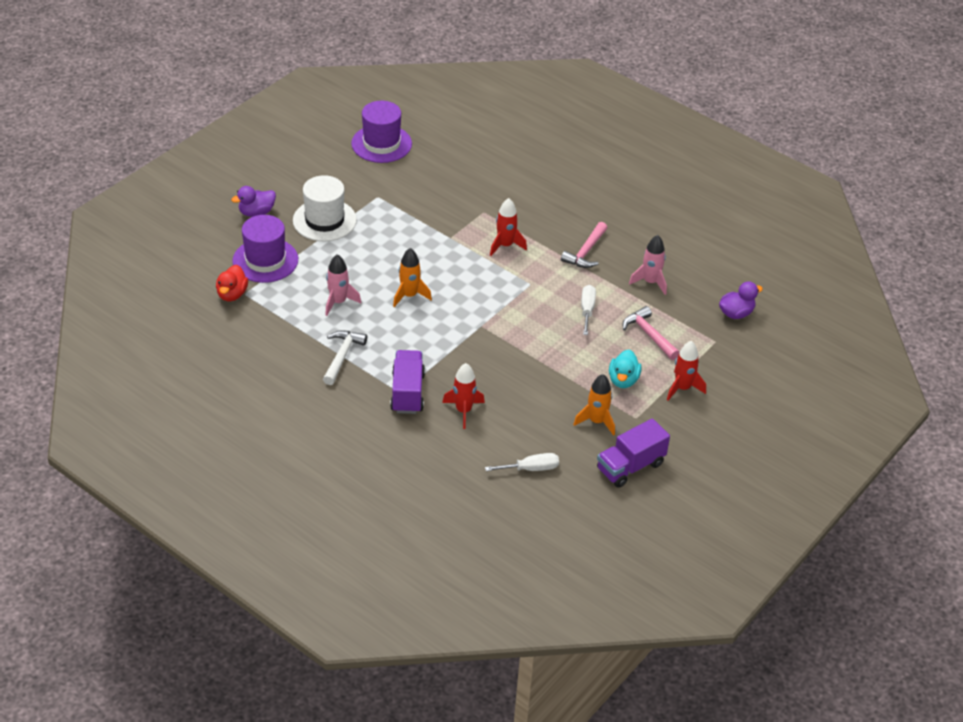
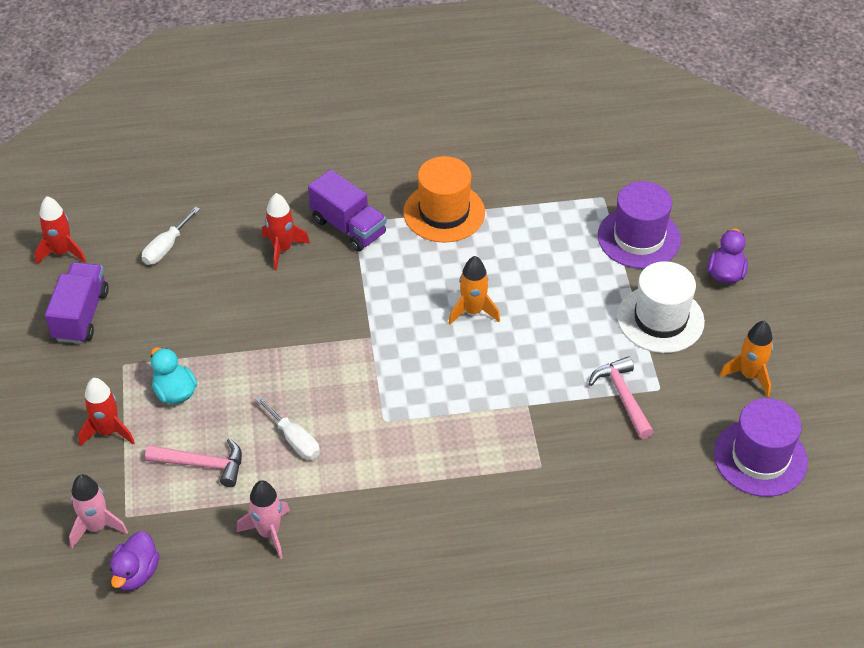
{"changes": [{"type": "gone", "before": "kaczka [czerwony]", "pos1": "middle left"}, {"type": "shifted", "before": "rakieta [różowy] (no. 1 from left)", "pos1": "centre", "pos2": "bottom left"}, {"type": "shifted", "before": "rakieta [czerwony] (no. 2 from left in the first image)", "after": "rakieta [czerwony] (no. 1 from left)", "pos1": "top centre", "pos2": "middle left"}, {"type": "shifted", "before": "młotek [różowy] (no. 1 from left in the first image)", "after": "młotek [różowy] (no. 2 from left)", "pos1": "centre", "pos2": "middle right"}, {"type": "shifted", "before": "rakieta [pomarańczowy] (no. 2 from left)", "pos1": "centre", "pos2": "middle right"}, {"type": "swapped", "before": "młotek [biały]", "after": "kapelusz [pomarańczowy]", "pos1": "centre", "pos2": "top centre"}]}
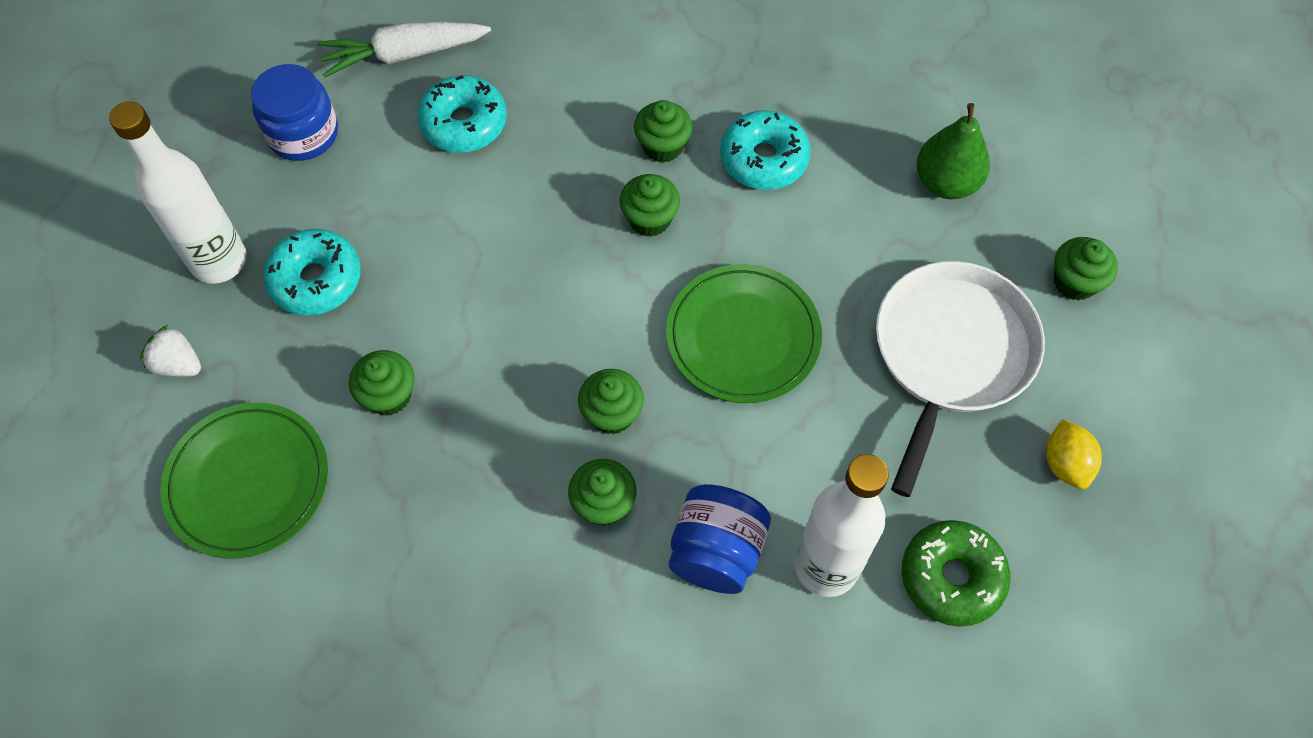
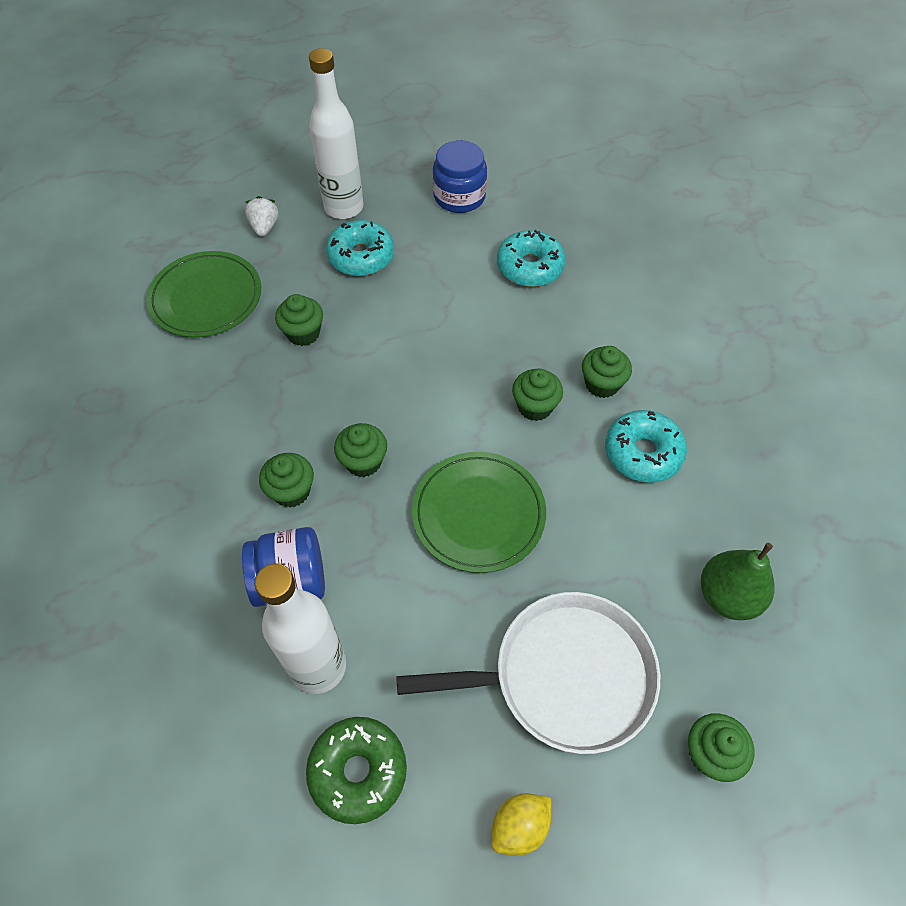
{"changes": [{"type": "gone", "before": "marchewka [biały]", "pos1": "top left"}]}
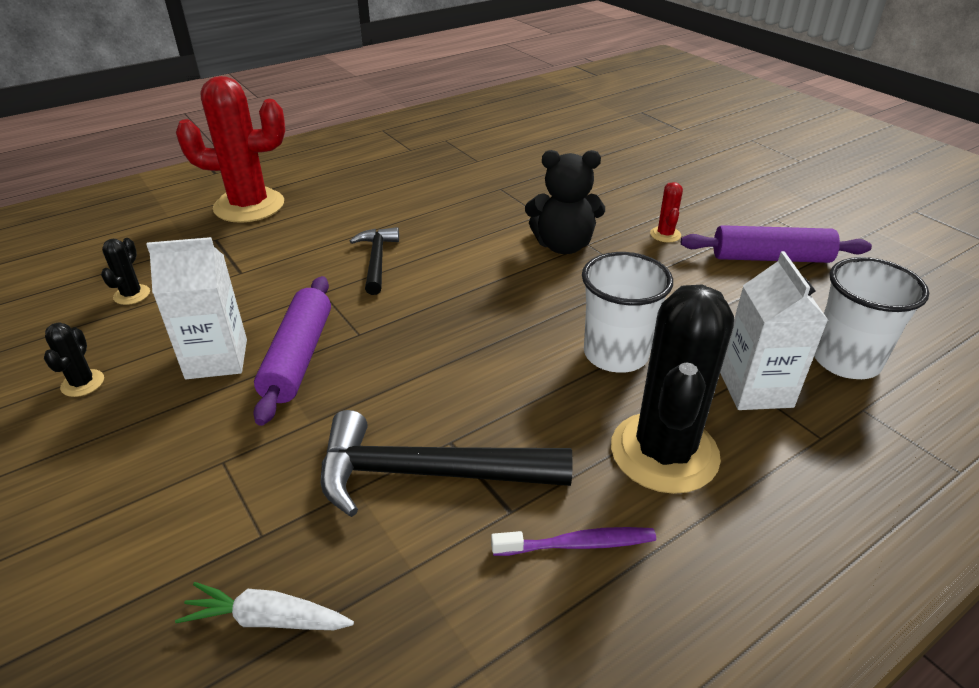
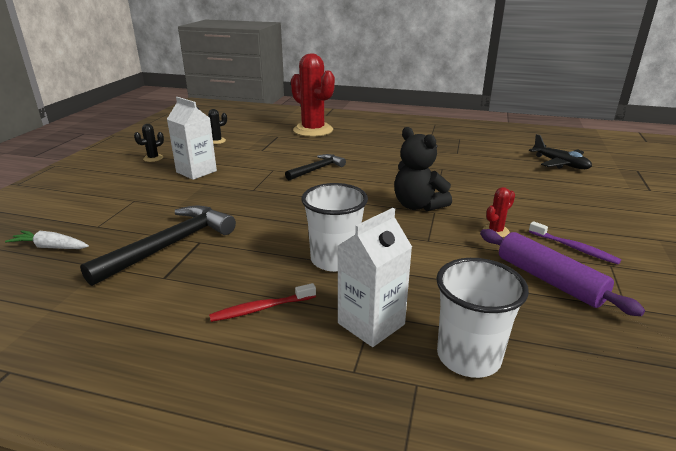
{"changes": [{"type": "gone", "before": "wałek do ciasta [fioletowy] (no. 1 from left)", "pos1": "middle left"}, {"type": "new", "after": "samolot [czarny]", "pos2": "middle right"}, {"type": "shifted", "before": "szczoteczka do zębów [fioletowy]", "pos1": "bottom centre", "pos2": "middle right"}, {"type": "swapped", "before": "kaktus [czarny] (no. 3 from left)", "after": "szczoteczka do zębów [czerwony]", "pos1": "middle right", "pos2": "bottom centre"}, {"type": "rotated", "before": "marchewka [biały]", "pos1": "bottom left", "pos2": "middle left", "turn": -45}, {"type": "rotated", "before": "młotek [czarny] (no. 2 from left in the first image)", "pos1": "bottom centre", "pos2": "middle left", "turn": 75}]}
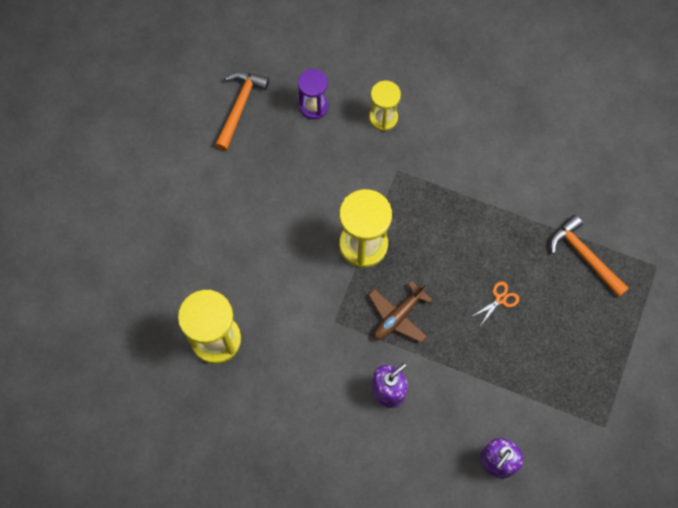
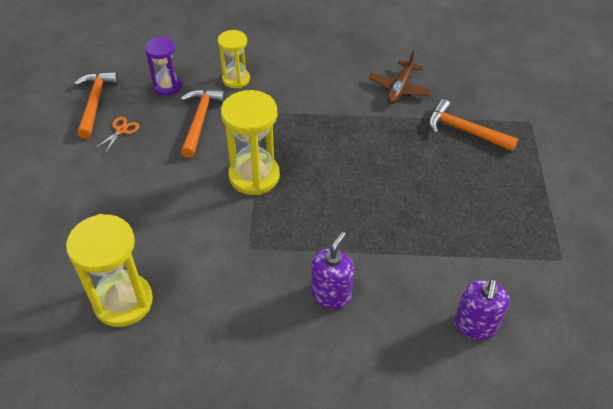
{"changes": [{"type": "new", "after": "młotek [pomarańczowy] (no. 2 from left)", "pos2": "top left"}, {"type": "shifted", "before": "samolot [brązowy]", "pos1": "centre", "pos2": "top centre"}, {"type": "shifted", "before": "nożyczki [pomarańczowy]", "pos1": "middle right", "pos2": "top left"}]}
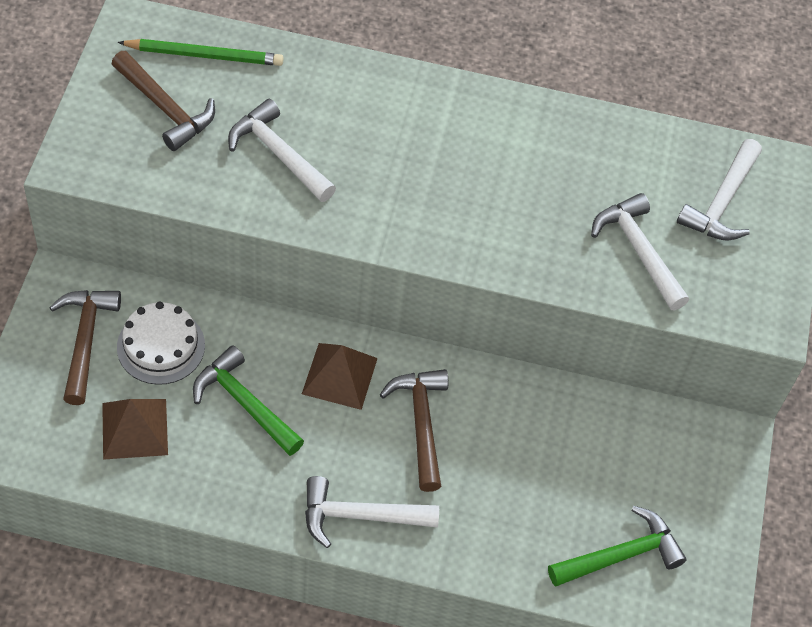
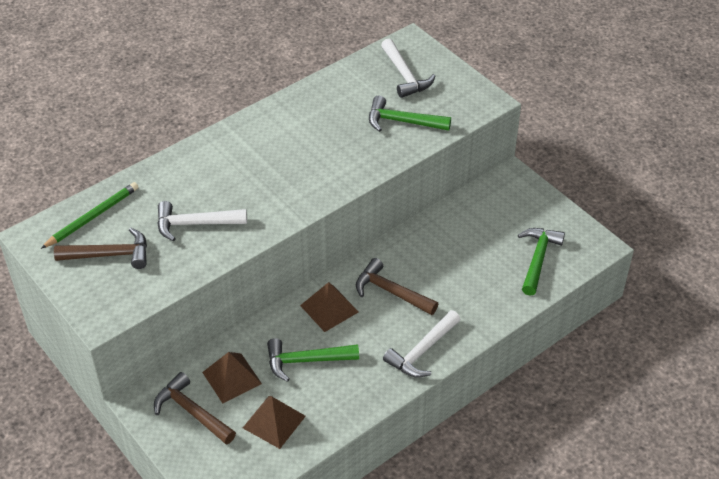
{"changes": [{"type": "swapped", "before": "tort [biały]", "after": "piramida [brązowy] (no. 1 from left)", "pos1": "middle left", "pos2": "bottom left"}, {"type": "repainted", "before": "młotek [biały] (no. 3 from left)", "after": "młotek [zielony] (no. 2 from left)", "pos1": "middle right", "pos2": "top centre"}]}
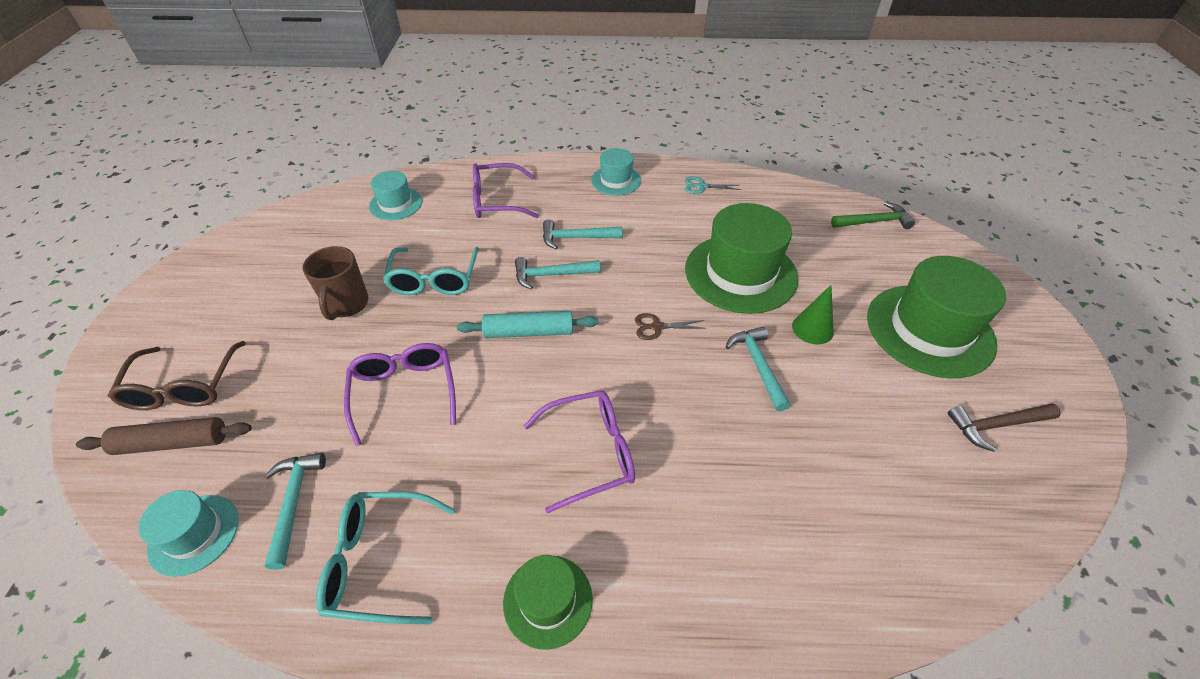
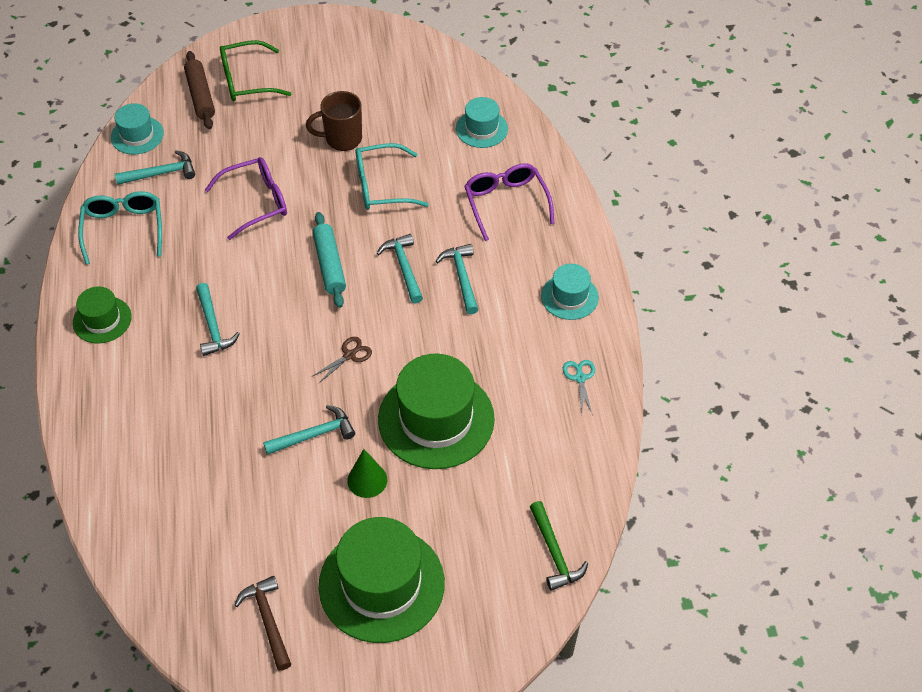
{"changes": [{"type": "swapped", "before": "okulary [fioletowy] (no. 3 from left)", "after": "młotek [turkusowy] (no. 2 from left)", "pos1": "centre", "pos2": "middle left"}, {"type": "repainted", "before": "okulary [brązowy]", "after": "okulary [zielony]", "pos1": "middle left", "pos2": "top left"}, {"type": "rotated", "before": "nożyczki [brązowy]", "pos1": "centre", "pos2": "centre", "turn": 60}]}
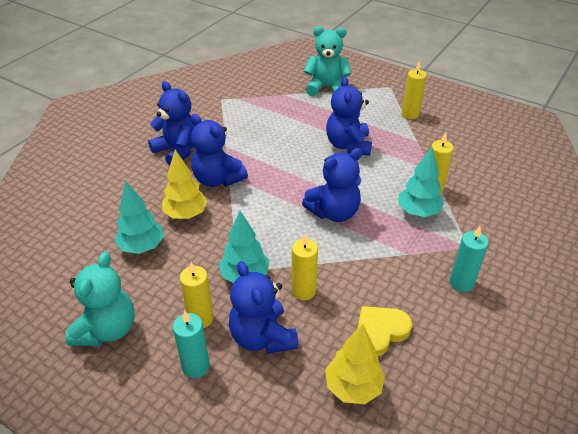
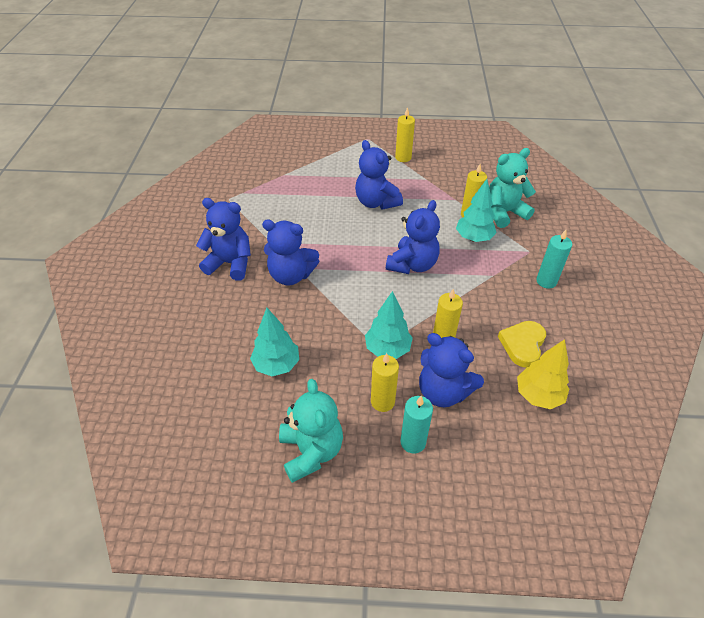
{"changes": [{"type": "gone", "before": "drzewko [żółty] (no. 1 from left)", "pos1": "middle left"}, {"type": "shifted", "before": "miś [turkusowy] (no. 2 from left)", "pos1": "top centre", "pos2": "top right"}]}
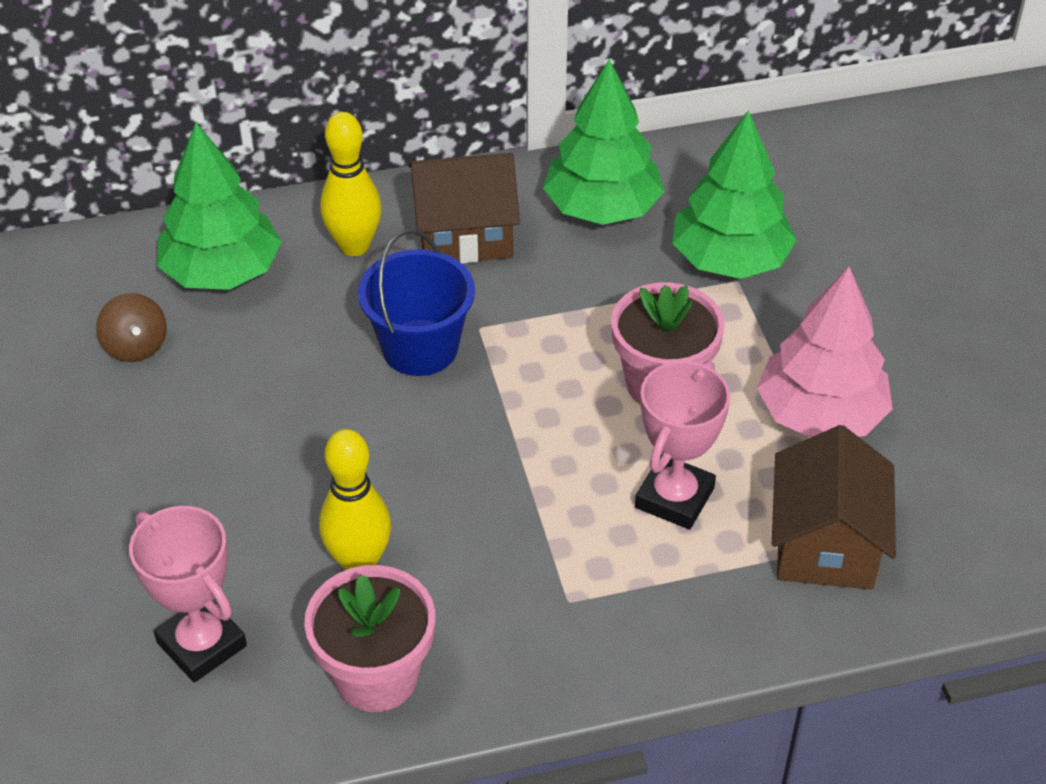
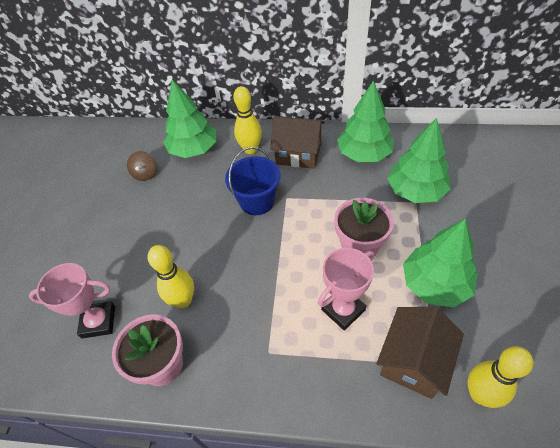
{"changes": [{"type": "new", "after": "kręgiel [żółty] (no. 3 from left)", "pos2": "bottom right"}, {"type": "repainted", "before": "drzewko [różowy]", "after": "drzewko [zielony] (no. 4 from left)", "pos1": "middle right", "pos2": "middle right"}, {"type": "rotated", "before": "puchar [różowy] (no. 1 from left)", "pos1": "bottom left", "pos2": "bottom left", "turn": -75}]}
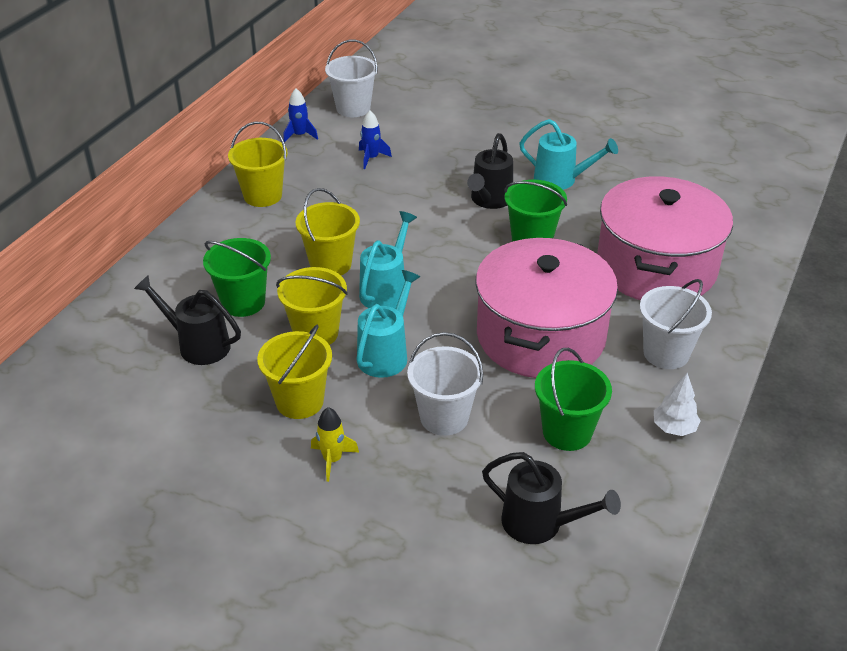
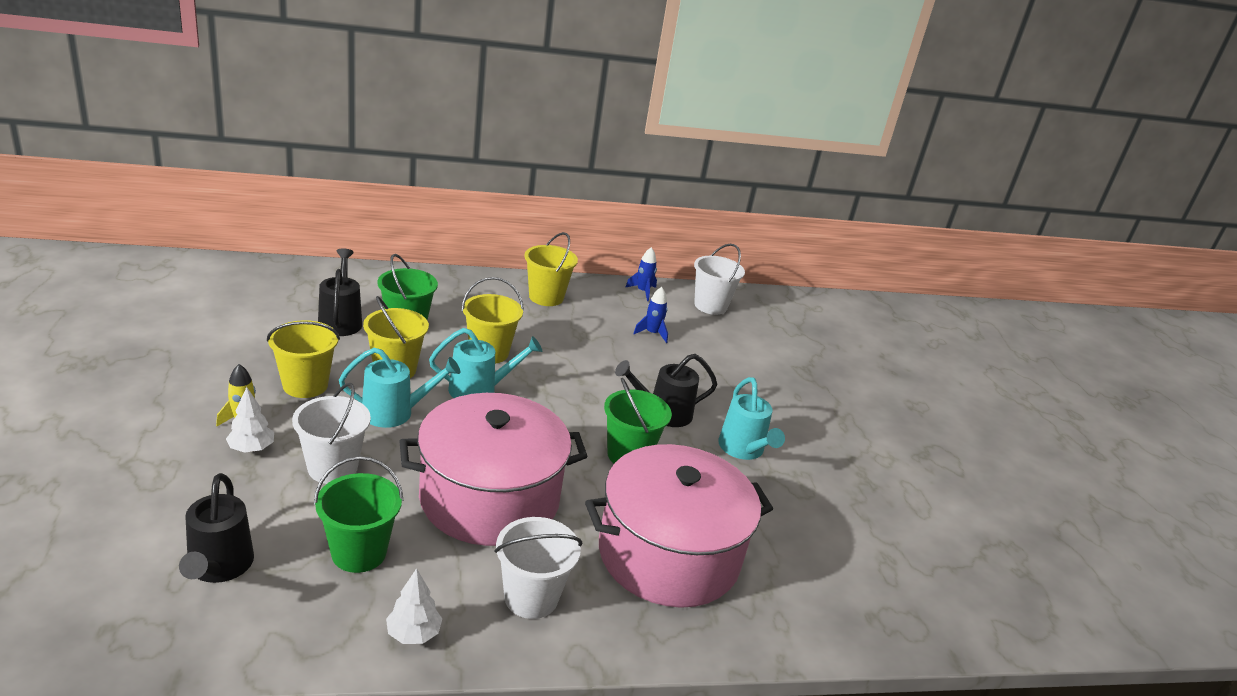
{"changes": [{"type": "new", "after": "drzewko [biały] (no. 1 from left)", "pos2": "middle left"}]}
